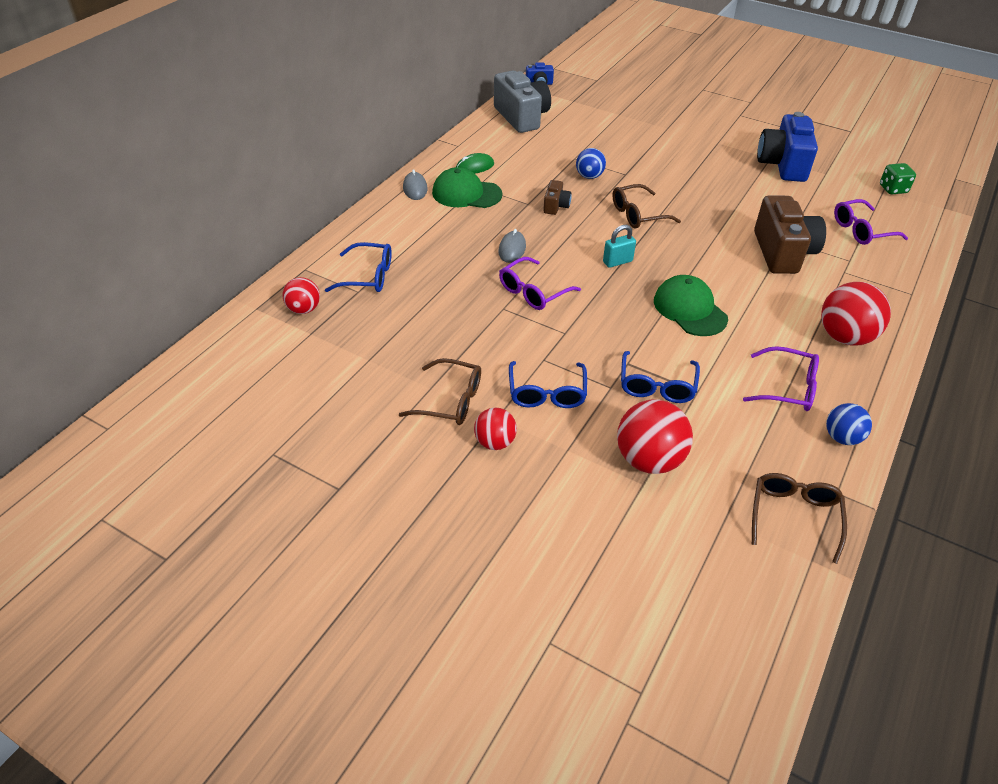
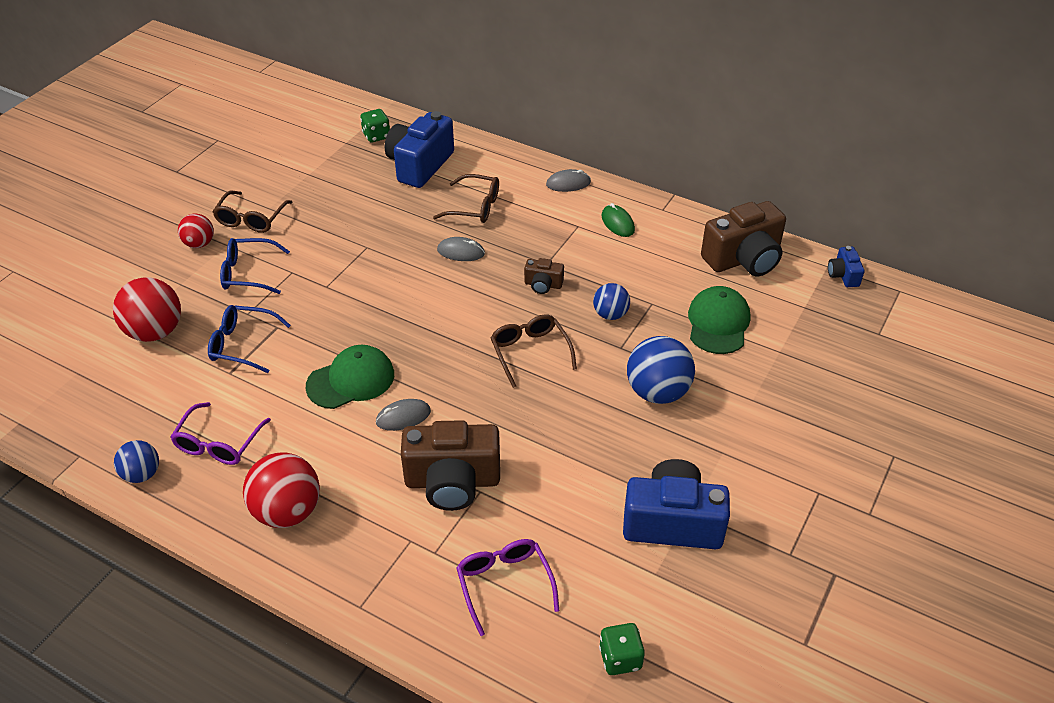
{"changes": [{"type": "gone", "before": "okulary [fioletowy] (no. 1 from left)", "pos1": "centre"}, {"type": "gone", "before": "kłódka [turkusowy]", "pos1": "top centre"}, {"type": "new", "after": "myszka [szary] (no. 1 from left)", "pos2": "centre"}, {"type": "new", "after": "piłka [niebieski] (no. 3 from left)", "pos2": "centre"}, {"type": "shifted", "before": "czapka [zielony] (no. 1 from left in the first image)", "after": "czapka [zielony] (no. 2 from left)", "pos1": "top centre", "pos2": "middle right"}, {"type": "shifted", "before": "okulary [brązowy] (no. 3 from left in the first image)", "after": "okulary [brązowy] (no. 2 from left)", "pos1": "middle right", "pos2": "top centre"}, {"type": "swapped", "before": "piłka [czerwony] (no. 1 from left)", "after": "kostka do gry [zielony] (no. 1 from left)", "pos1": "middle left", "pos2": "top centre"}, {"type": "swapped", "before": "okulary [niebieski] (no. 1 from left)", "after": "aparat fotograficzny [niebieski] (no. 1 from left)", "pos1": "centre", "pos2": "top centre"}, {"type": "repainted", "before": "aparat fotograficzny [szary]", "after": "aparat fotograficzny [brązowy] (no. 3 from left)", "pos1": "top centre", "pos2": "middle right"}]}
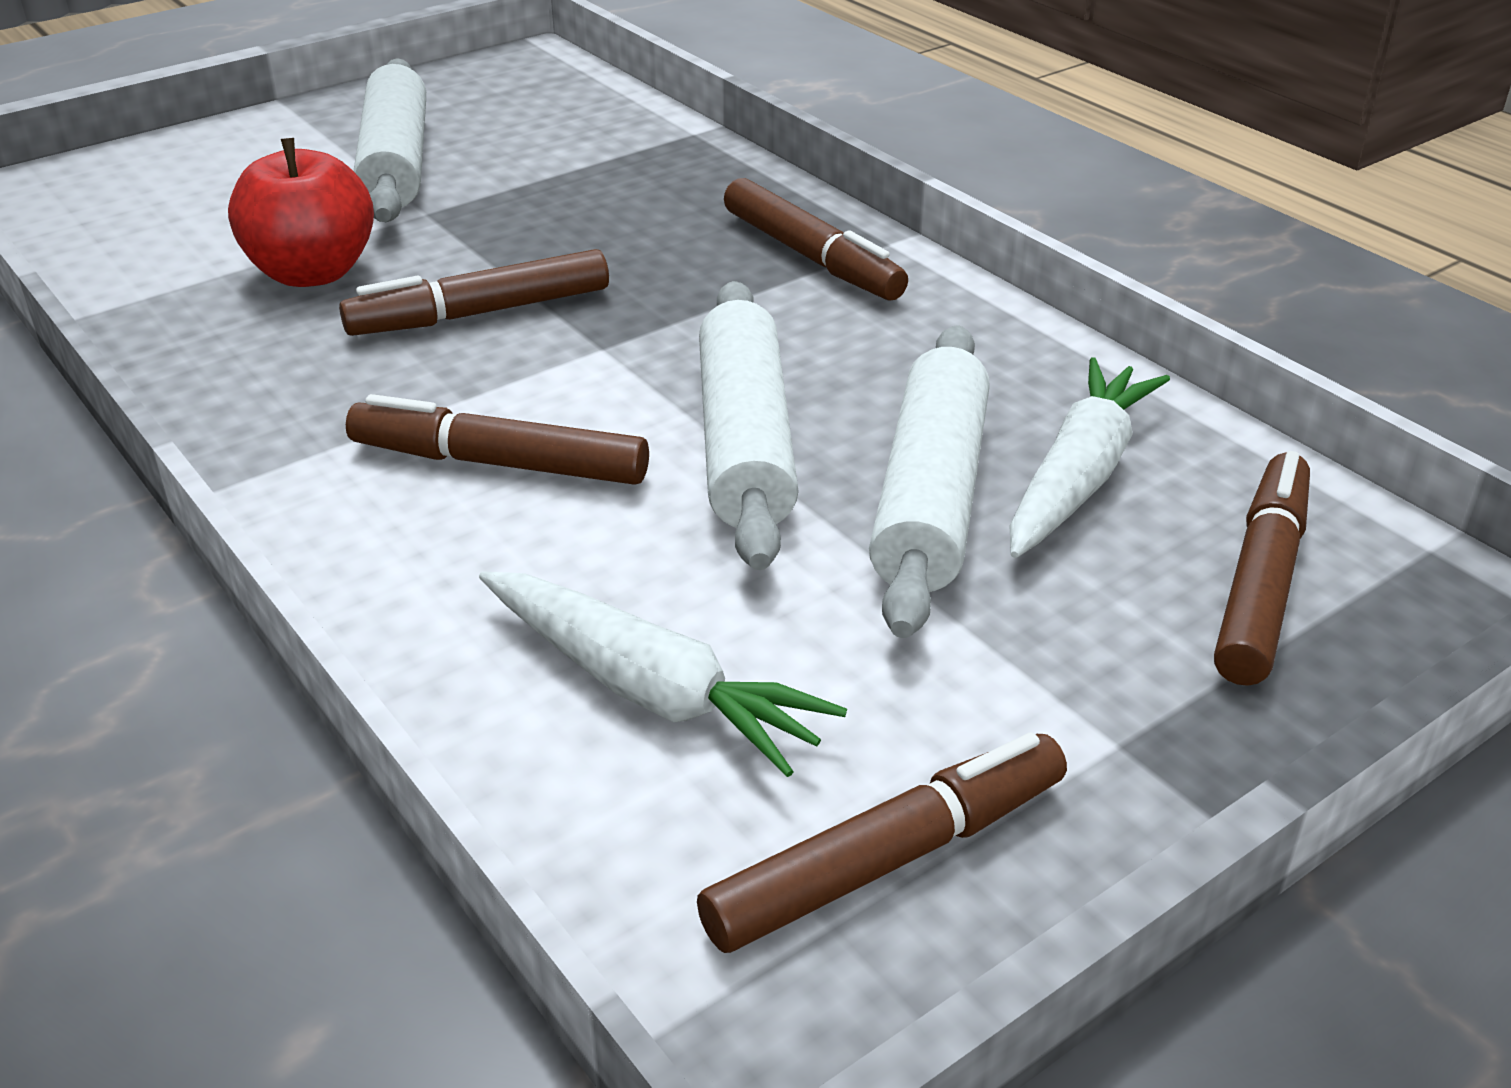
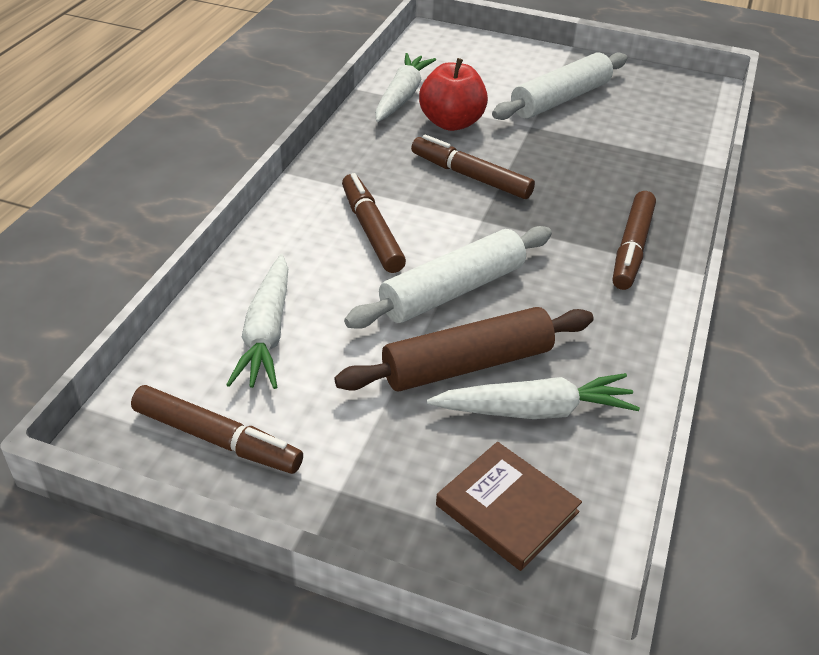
{"changes": [{"type": "new", "after": "marchewka [biały] (no. 2 from left)", "pos2": "top centre"}, {"type": "swapped", "before": "flamaster [brązowy] (no. 5 from left)", "after": "książka [brązowy]", "pos1": "middle right", "pos2": "bottom centre"}, {"type": "repainted", "before": "wałek do ciasta [biały] (no. 3 from left)", "after": "wałek do ciasta [brązowy]", "pos1": "centre", "pos2": "centre"}]}
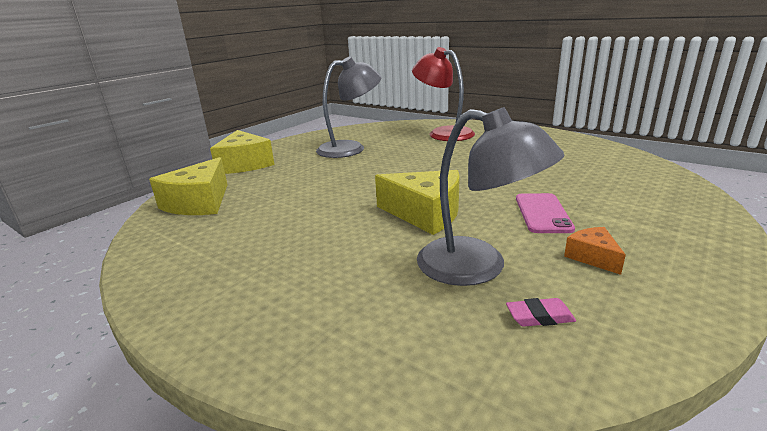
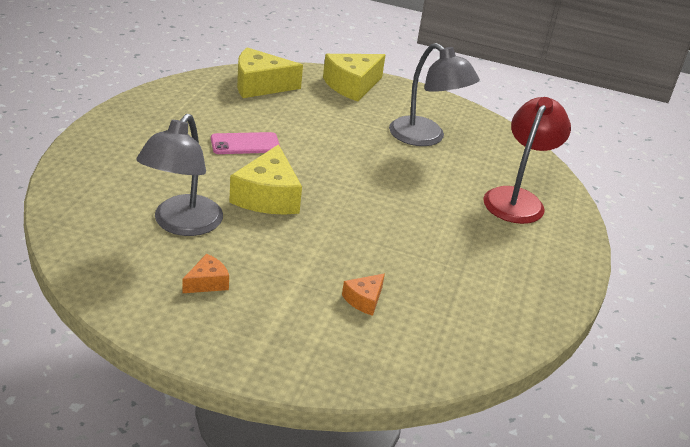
{"changes": [{"type": "gone", "before": "gumka do mazania [różowy]", "pos1": "bottom right"}, {"type": "new", "after": "ser [pomarańczowy] (no. 2 from left)", "pos2": "centre"}, {"type": "shifted", "before": "telefon [różowy]", "pos1": "middle right", "pos2": "top centre"}]}
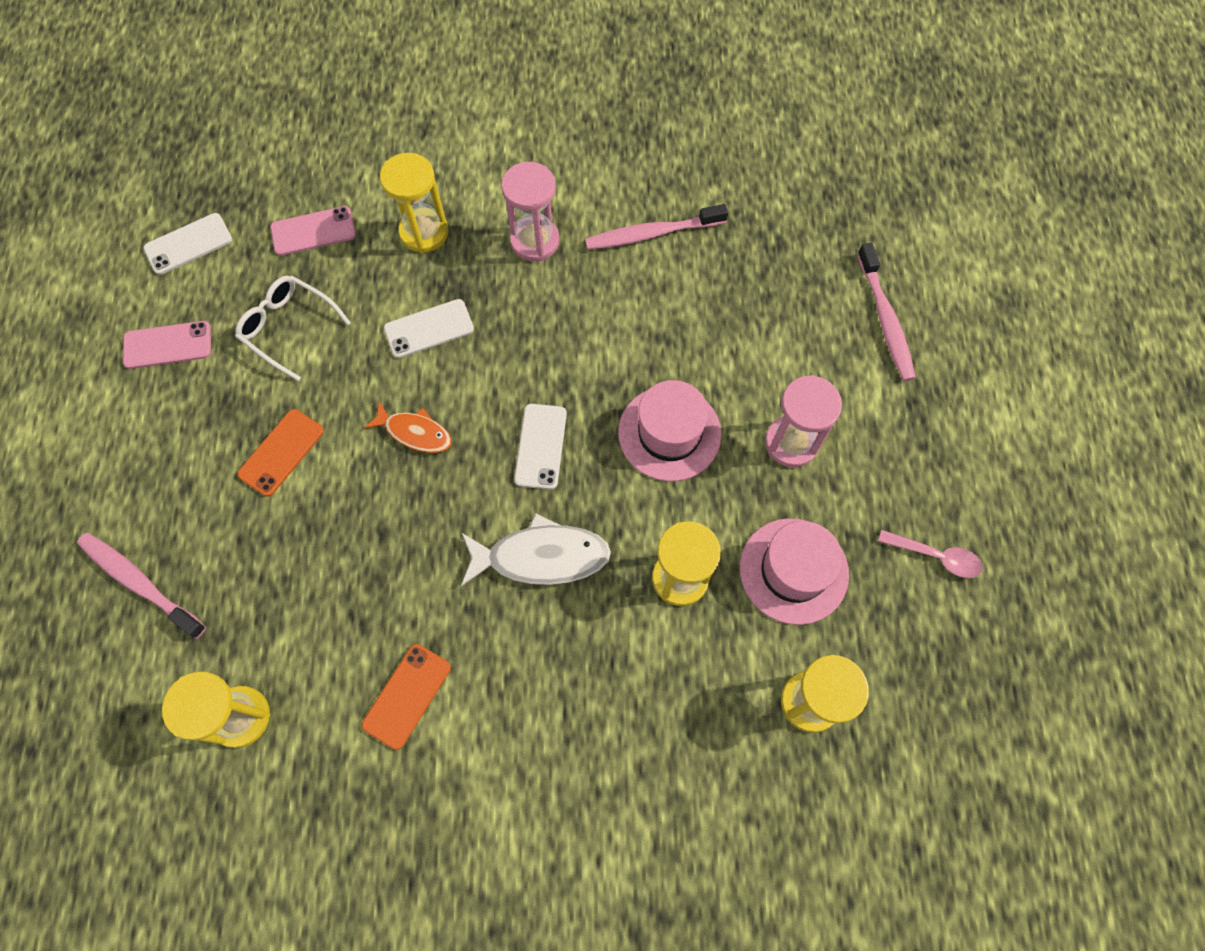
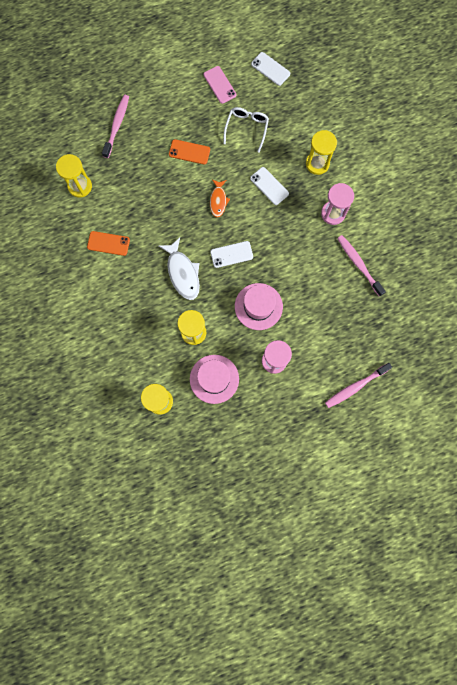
{"changes": [{"type": "gone", "before": "telefon [różowy] (no. 2 from left)", "pos1": "top left"}, {"type": "gone", "before": "łyżka [różowy]", "pos1": "middle right"}]}
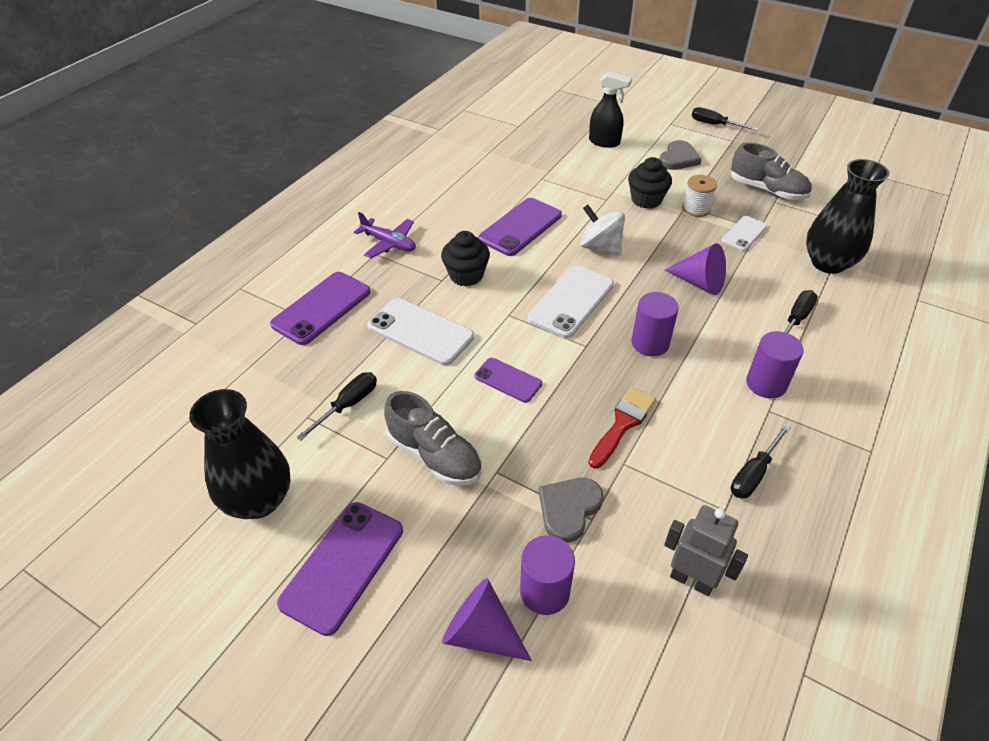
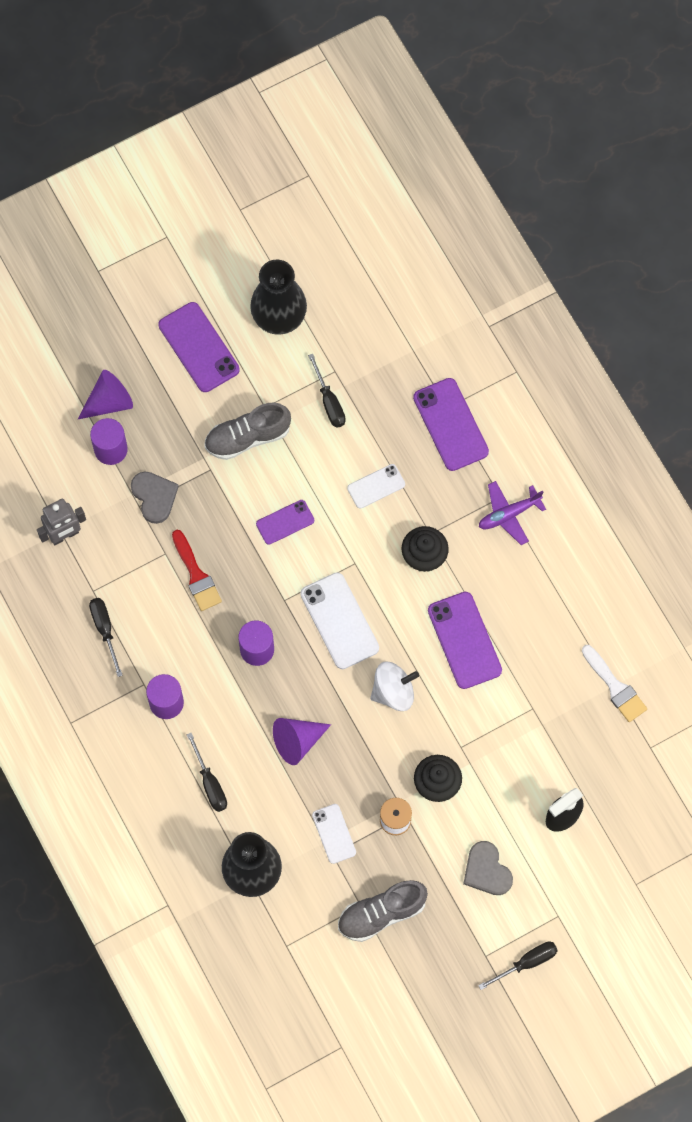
{"changes": [{"type": "new", "after": "pędzel [biały]", "pos2": "middle right"}, {"type": "scaled", "before": "telefon [biały] (no. 1 from left in the first image)", "pos1": "centre", "pos2": "centre", "scale": 0.59}]}
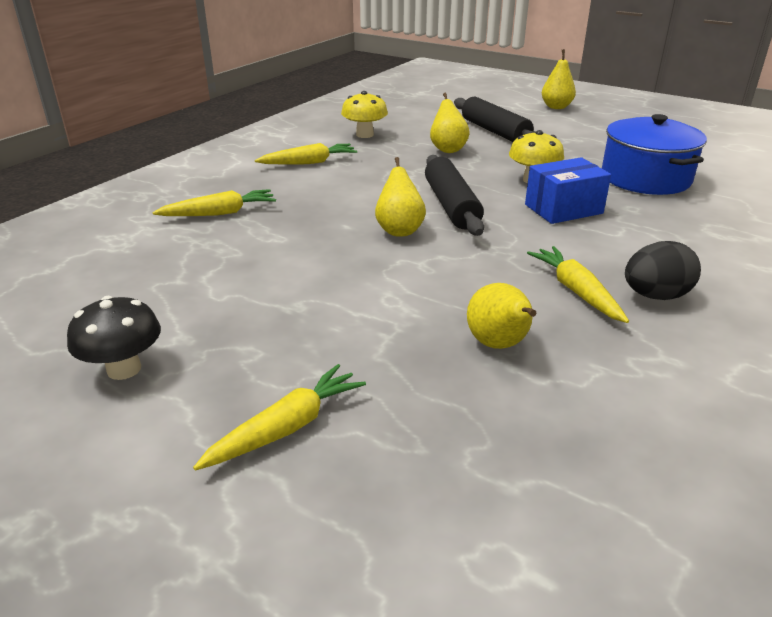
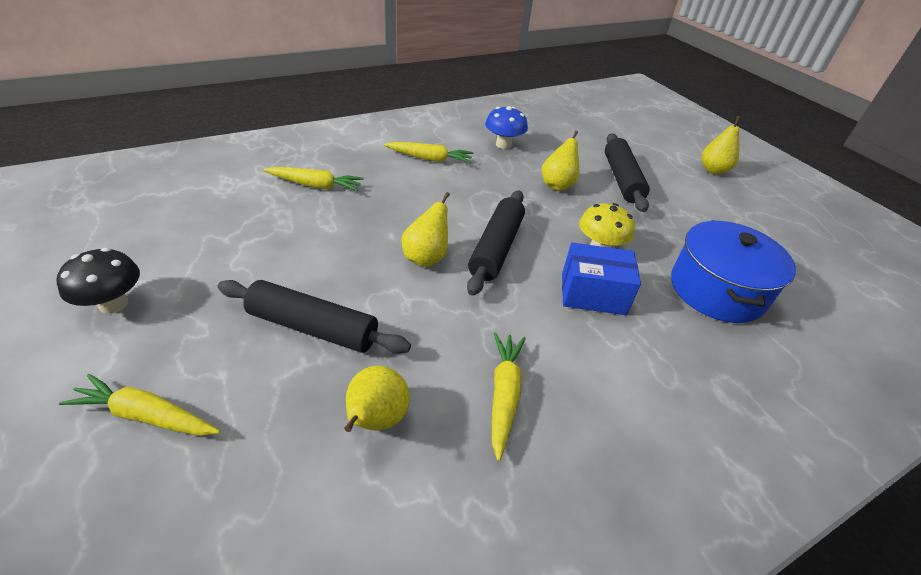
{"changes": [{"type": "gone", "before": "jajko [czarny]", "pos1": "middle right"}, {"type": "new", "after": "wałek do ciasta [czarny] (no. 1 from left)", "pos2": "centre"}, {"type": "repainted", "before": "grzyb [żółty] (no. 1 from left)", "after": "grzyb [niebieski]", "pos1": "top centre", "pos2": "top centre"}, {"type": "rotated", "before": "marchewka [żółty] (no. 2 from left in the first image)", "pos1": "bottom centre", "pos2": "bottom left", "turn": -150}]}
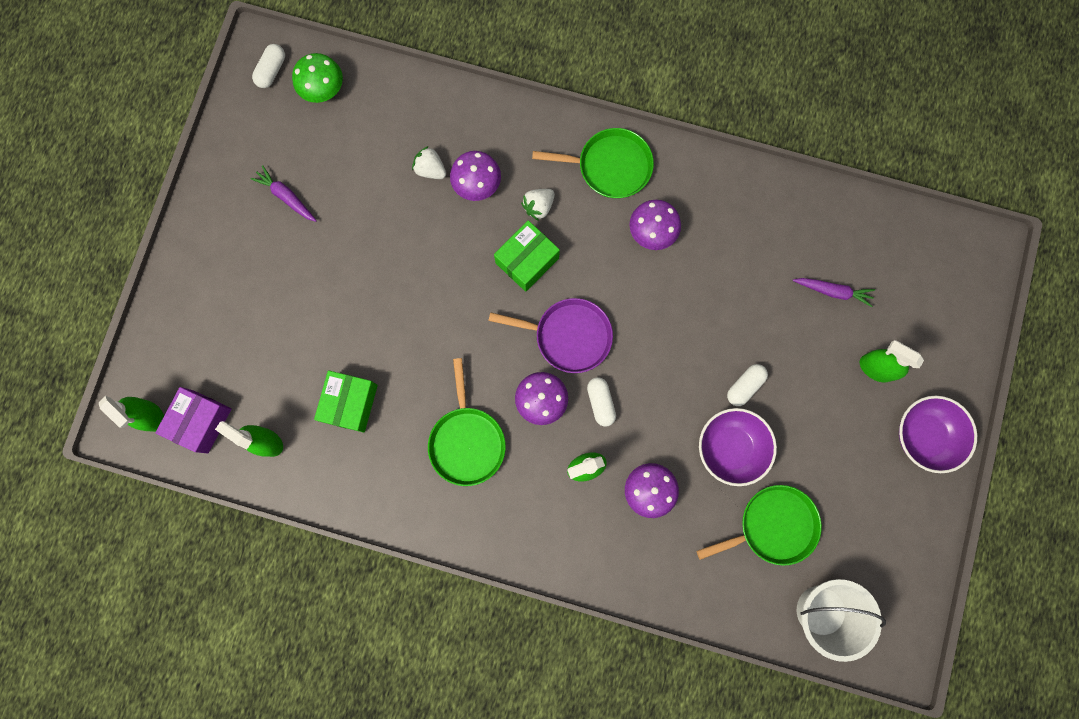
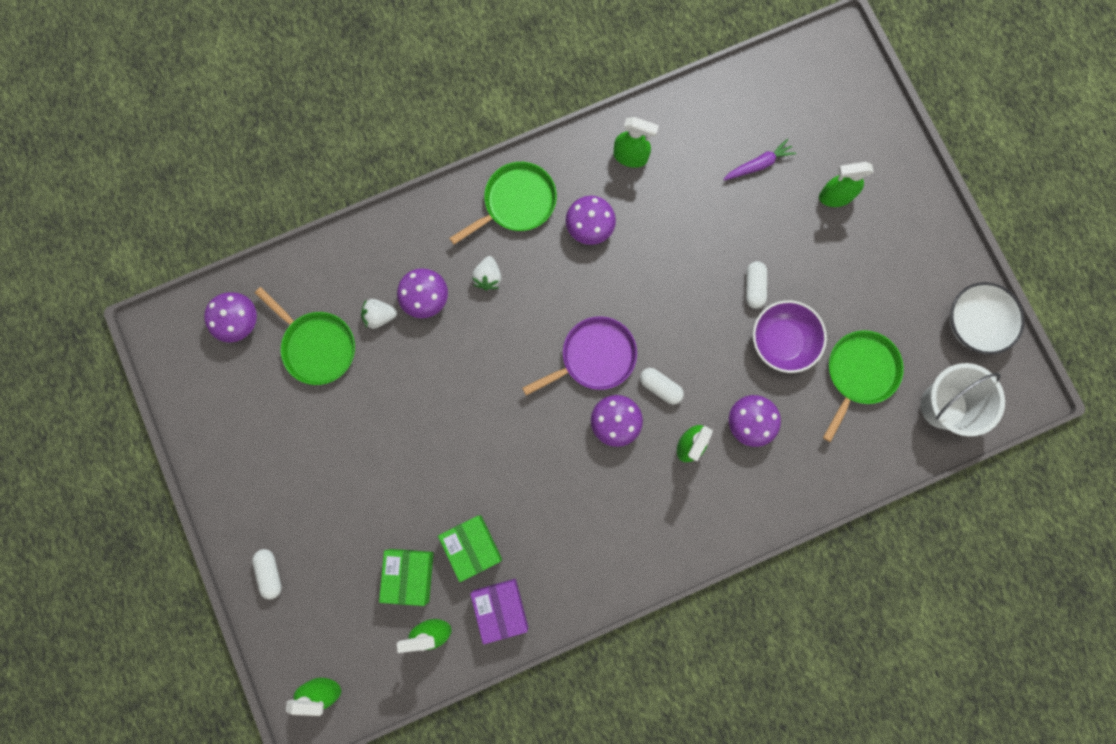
{"changes": [{"type": "gone", "before": "marchewka [fioletowy] (no. 1 from left)", "pos1": "top left"}, {"type": "gone", "before": "miska [fioletowy] (no. 2 from left)", "pos1": "middle right"}, {"type": "new", "after": "spryskiwacz [zielony] (no. 3 from left)", "pos2": "top centre"}, {"type": "new", "after": "miska [biały]", "pos2": "middle right"}, {"type": "shifted", "before": "pudełko [fioletowy]", "pos1": "middle left", "pos2": "bottom centre"}, {"type": "shifted", "before": "kapsułka [biały] (no. 1 from left)", "pos1": "top left", "pos2": "bottom left"}, {"type": "shifted", "before": "patelnia [zielony] (no. 1 from left)", "pos1": "centre", "pos2": "middle left"}, {"type": "shifted", "before": "pudełko [zielony] (no. 2 from left in the first image)", "after": "pudełko [zielony] (no. 1 from left)", "pos1": "centre", "pos2": "bottom centre"}, {"type": "repainted", "before": "grzyb [zielony]", "after": "grzyb [fioletowy] (no. 1 from left)", "pos1": "top left", "pos2": "middle left"}]}
